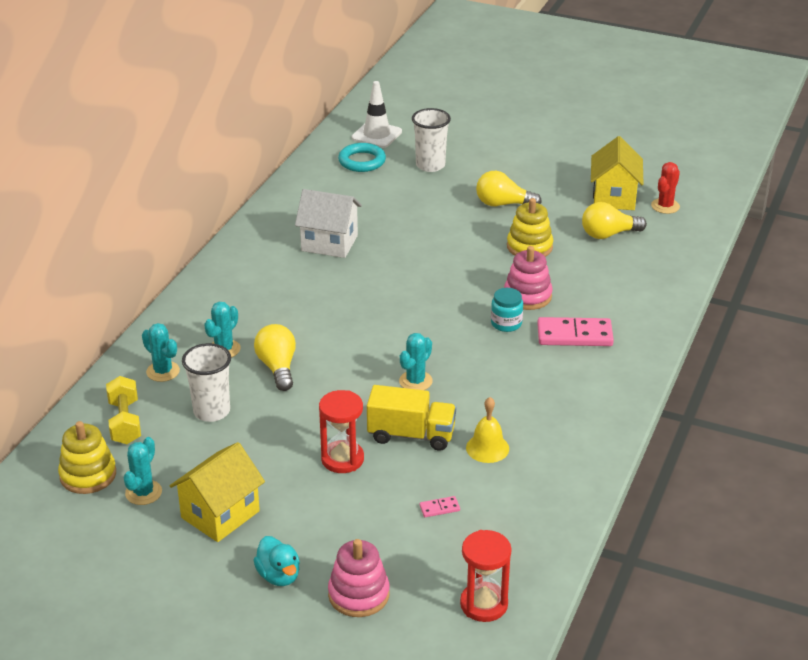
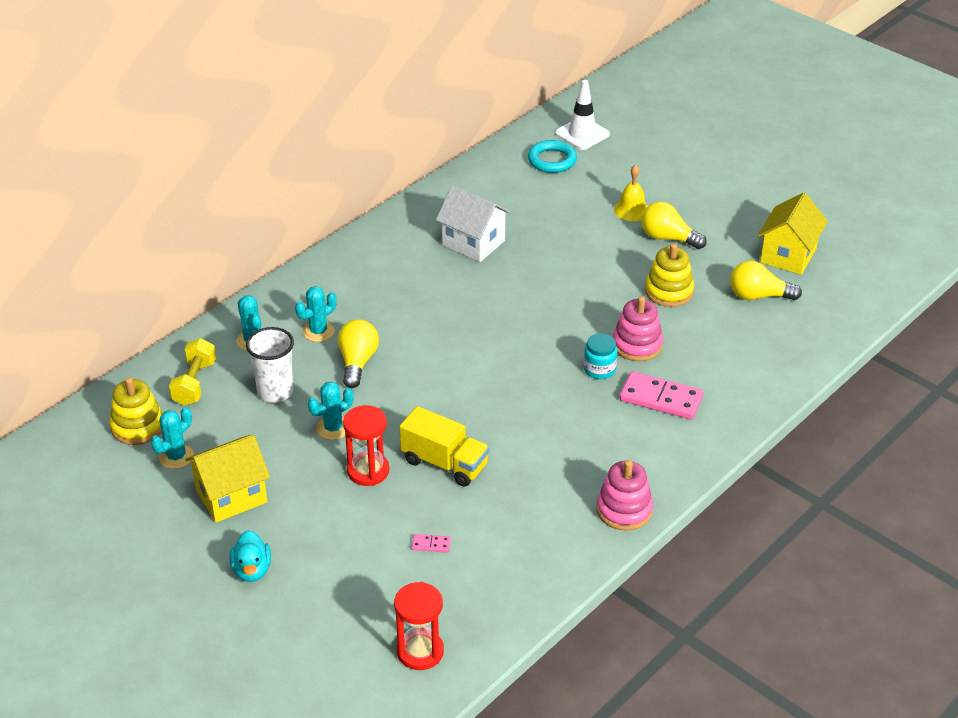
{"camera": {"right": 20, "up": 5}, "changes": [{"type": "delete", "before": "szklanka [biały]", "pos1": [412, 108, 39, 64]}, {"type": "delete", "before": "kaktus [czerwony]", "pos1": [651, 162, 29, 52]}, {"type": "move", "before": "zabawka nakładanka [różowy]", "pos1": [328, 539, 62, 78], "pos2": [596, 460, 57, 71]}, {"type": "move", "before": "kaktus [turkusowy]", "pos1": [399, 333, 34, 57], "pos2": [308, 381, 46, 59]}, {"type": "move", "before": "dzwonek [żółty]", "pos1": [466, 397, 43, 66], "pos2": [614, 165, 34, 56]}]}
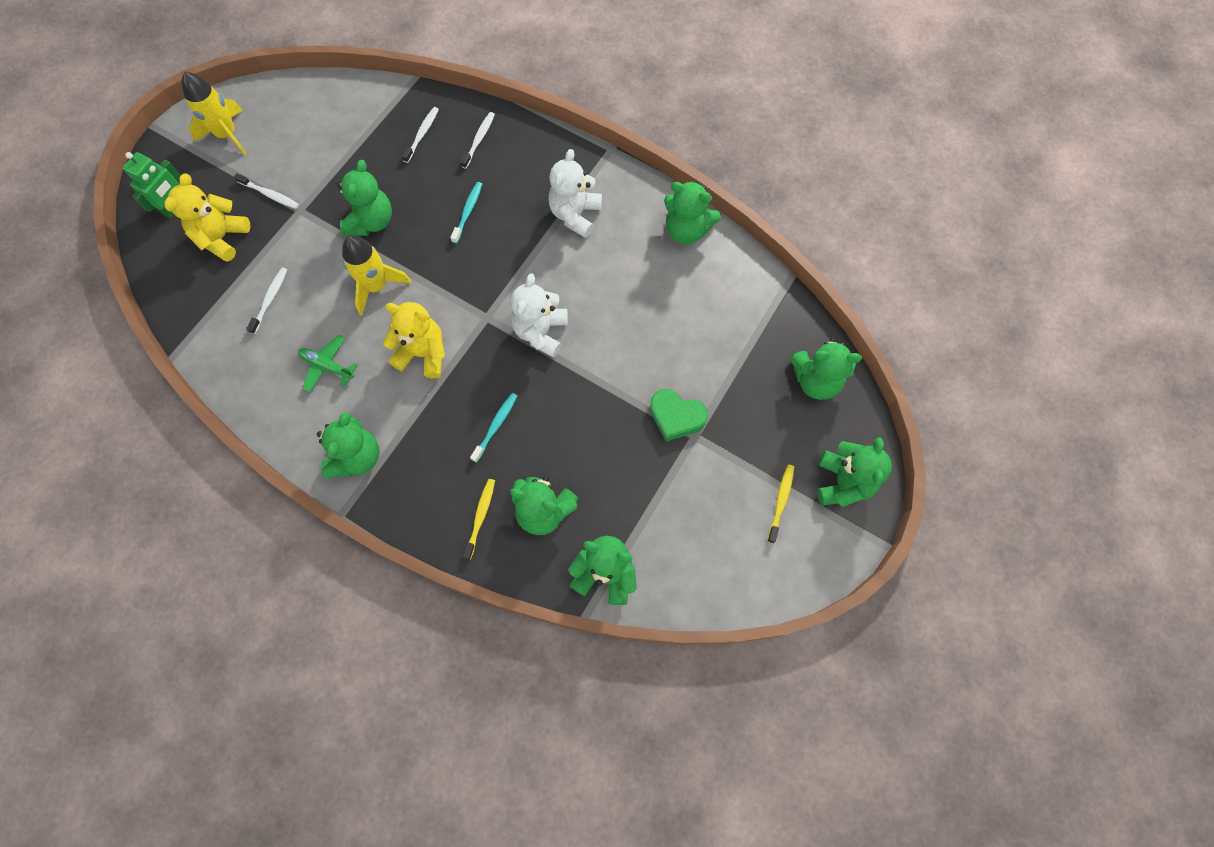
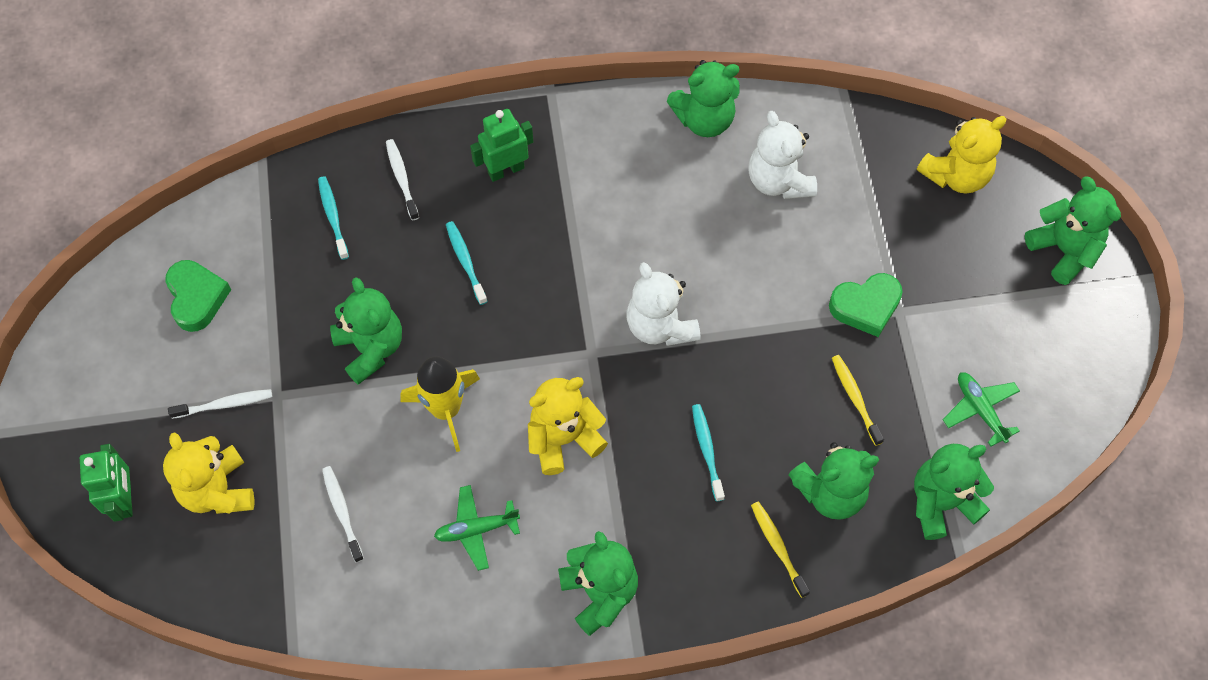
{"camera": {"right": -40, "up": -5}, "changes": [{"type": "delete", "before": "rakieta [żółty]", "pos1": [182, 72, 65, 83]}, {"type": "insert", "after": "serce [zielony]", "pos2": [165, 260, 66, 72]}, {"type": "insert", "after": "robot [zielony]", "pos2": [470, 109, 63, 73]}, {"type": "insert", "after": "samolot [zielony]", "pos2": [943, 372, 77, 74]}, {"type": "move", "before": "miś [biały]", "pos1": [548, 149, 54, 89], "pos2": [748, 111, 69, 88]}, {"type": "move", "before": "szczoteczka do zębów [żółty]", "pos1": [767, 464, 27, 79], "pos2": [832, 355, 52, 91]}, {"type": "recolor", "before": "szczoteczka do zębów [biały]", "after": "szczoteczka do zębów [turkusowy]", "pos1": [401, 107, 38, 56], "pos2": [318, 176, 31, 84]}, {"type": "recolor", "before": "miś [zielony]", "after": "miś [żółty]", "pos1": [791, 338, 71, 62], "pos2": [917, 116, 89, 78]}]}
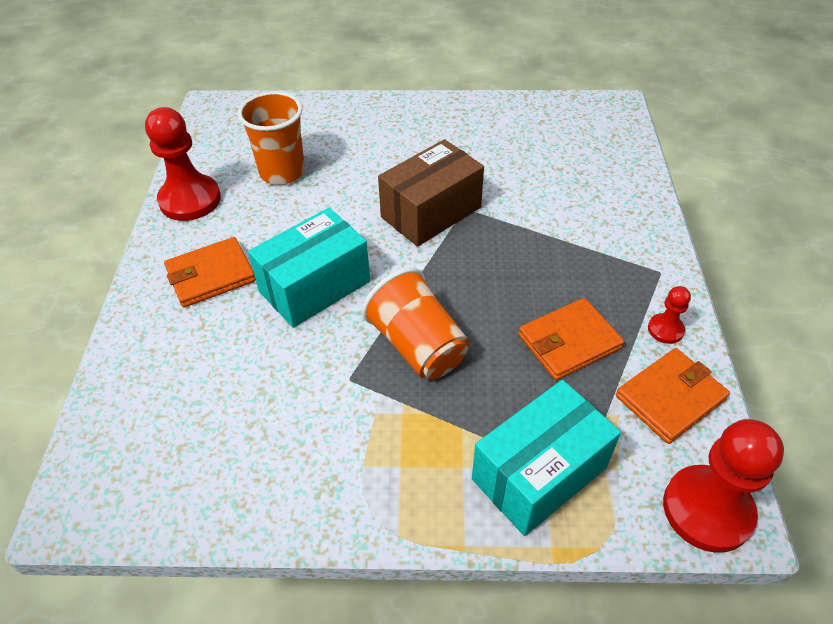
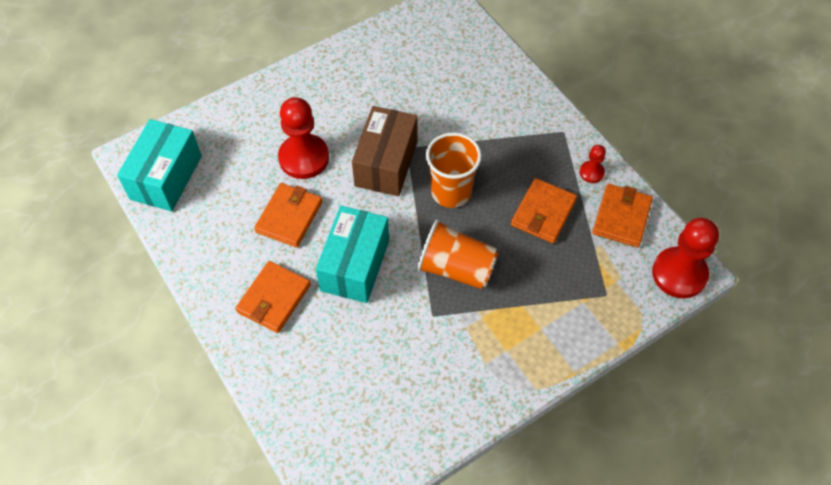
{"camera": {"right": -35, "up": 10}, "changes": [{"type": "insert", "after": "portfel [pomarańczowy]", "pos2": [254, 183, 69, 64]}, {"type": "move", "before": "pionek [czerwony]", "pos1": [145, 107, 76, 114], "pos2": [278, 97, 51, 82]}, {"type": "move", "before": "szklanka [pomarańczowy]", "pos1": [238, 91, 67, 94], "pos2": [426, 132, 56, 76]}, {"type": "move", "before": "pudełko [turkusowy]", "pos1": [472, 380, 149, 156], "pos2": [117, 119, 85, 92]}]}
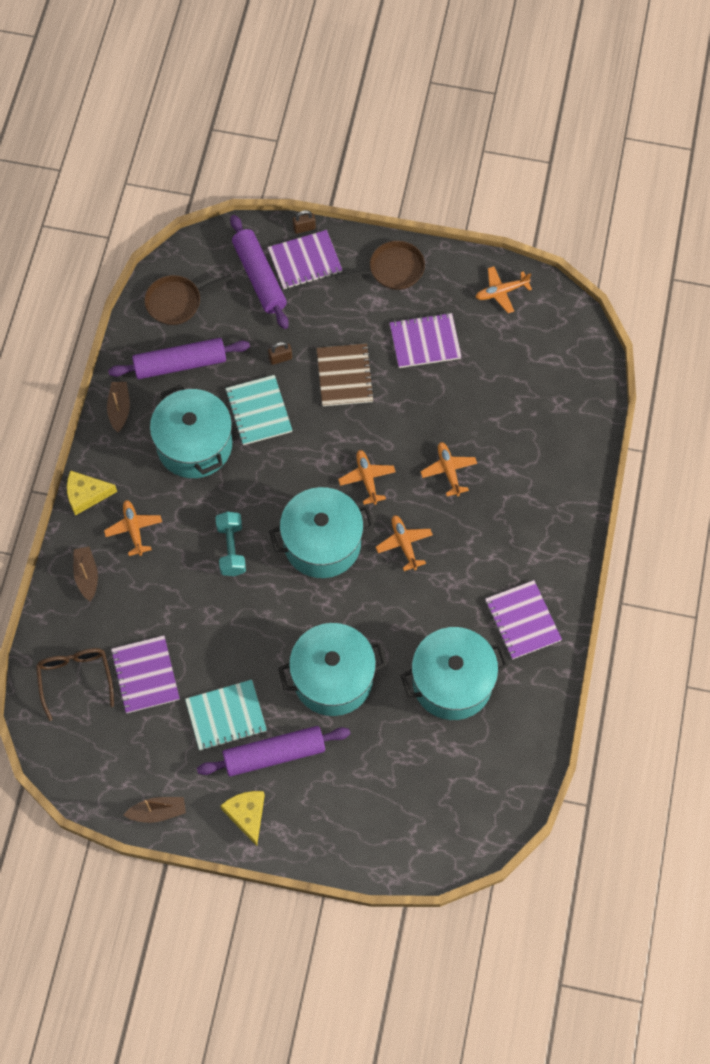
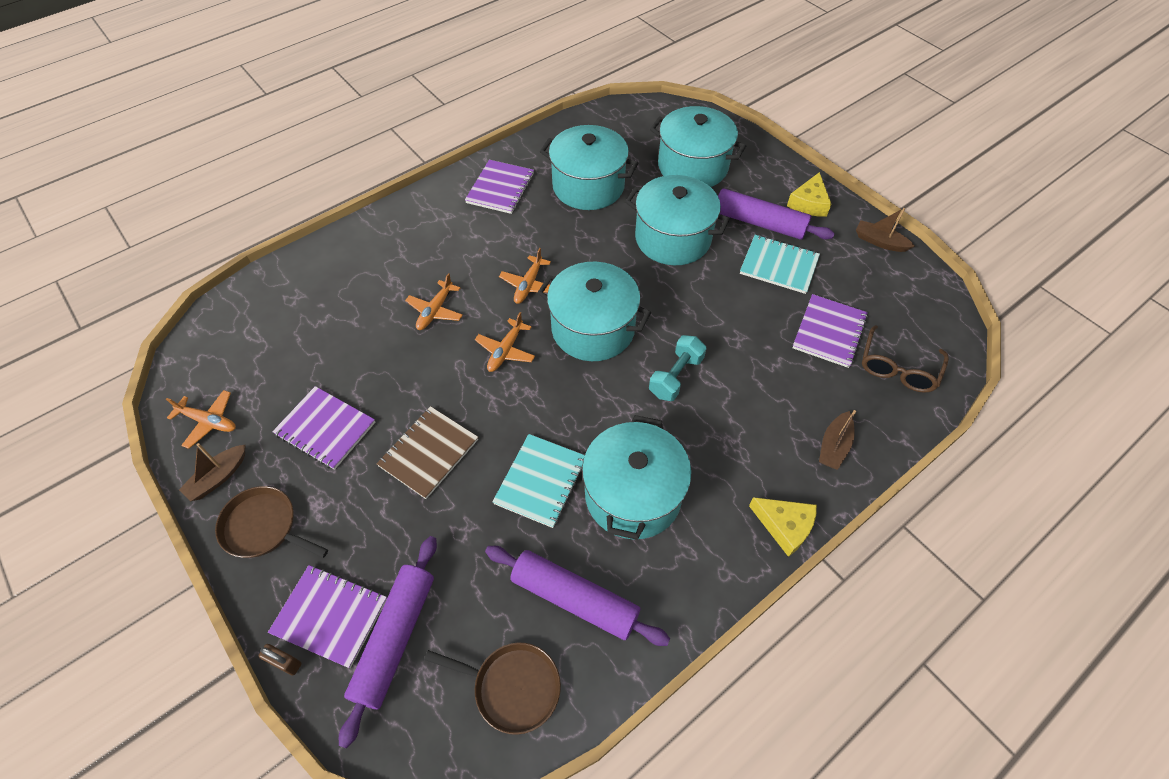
{"camera": {"right": -140, "up": -10}, "changes": [{"type": "delete", "before": "samolot [pomarańczowy]", "pos1": [104, 500, 58, 56]}, {"type": "delete", "before": "kłódka [brązowy]", "pos1": [268, 342, 24, 23]}, {"type": "insert", "after": "garnek [turkusowy]", "pos2": [650, 106, 96, 81]}, {"type": "move", "before": "łódka [brązowy]", "pos1": [107, 382, 23, 51], "pos2": [179, 443, 67, 58]}]}
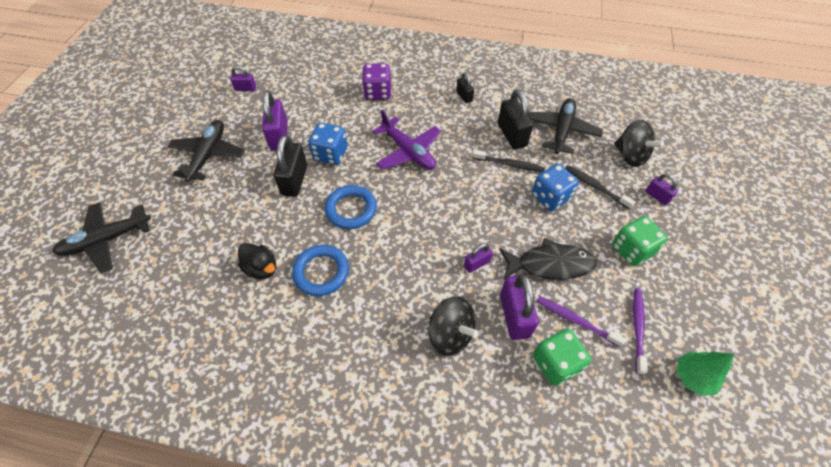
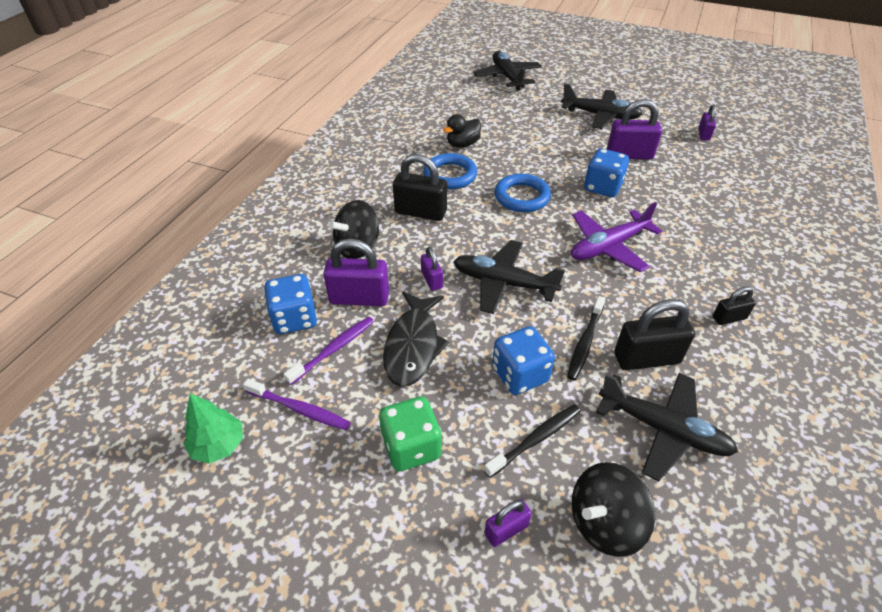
{"camera": {"right": 100, "up": -10}, "changes": [{"type": "delete", "before": "kostka do gry [fioletowy]", "pos1": [362, 63, 30, 37]}, {"type": "insert", "after": "samolot [czarny]", "pos2": [454, 240, 111, 74]}, {"type": "move", "before": "kłódka [czarny]", "pos1": [274, 135, 33, 62], "pos2": [393, 154, 54, 67]}, {"type": "recolor", "before": "kostka do gry [zielony]", "after": "kostka do gry [niebieski]", "pos1": [533, 329, 58, 57], "pos2": [264, 274, 53, 60]}]}
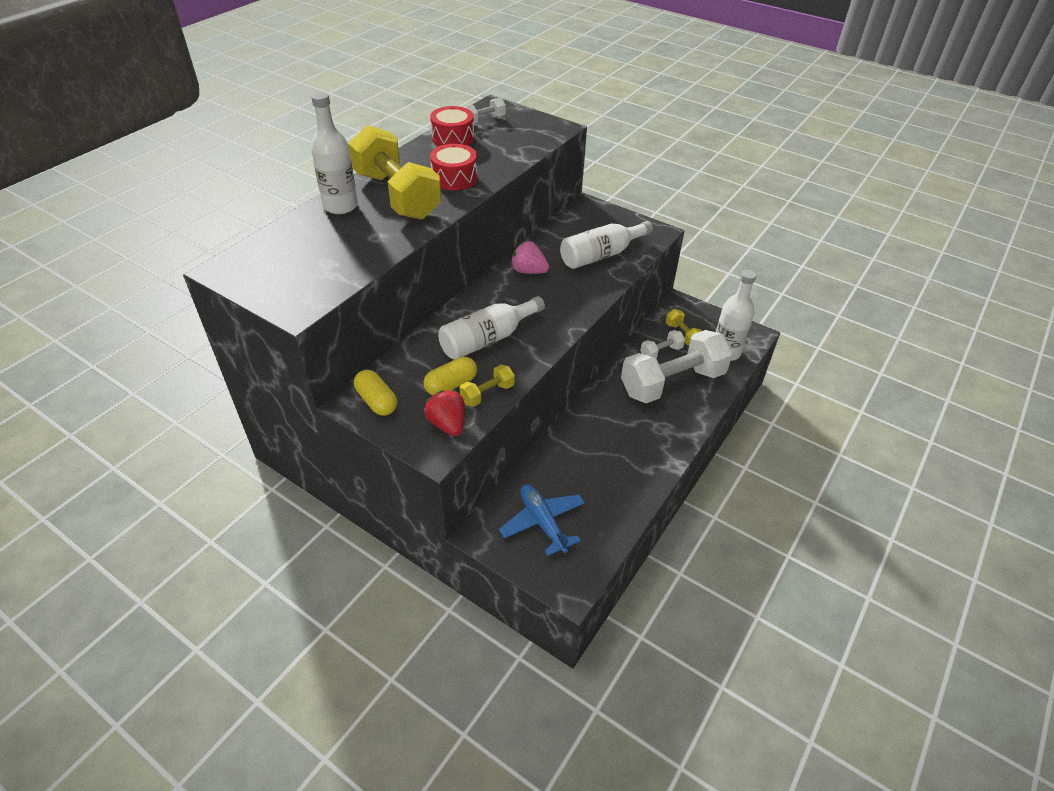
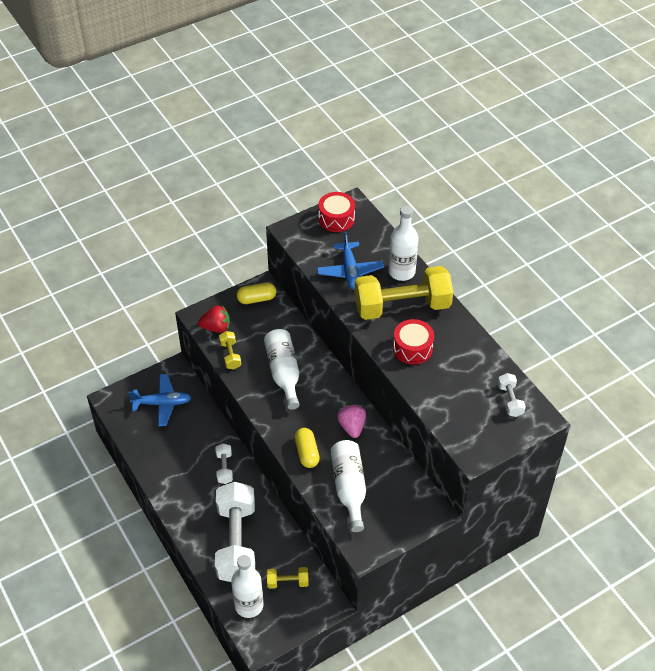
{"camera": {"right": 115, "up": 5}, "changes": [{"type": "insert", "after": "samolot [niebieski]", "pos2": [317, 232, 67, 58]}, {"type": "move", "before": "kapsułka [żółty]", "pos1": [423, 357, 54, 38], "pos2": [295, 428, 25, 40]}, {"type": "move", "before": "bęben [czerwony]", "pos1": [430, 106, 44, 40], "pos2": [319, 192, 36, 40]}, {"type": "move", "before": "hantel [biały]", "pos1": [640, 330, 45, 28], "pos2": [215, 443, 18, 41]}, {"type": "rotate", "before": "truskawka [różowy]", "pos1": [511, 241, 38, 33], "pos2": [337, 404, 29, 34], "turn": -60}]}
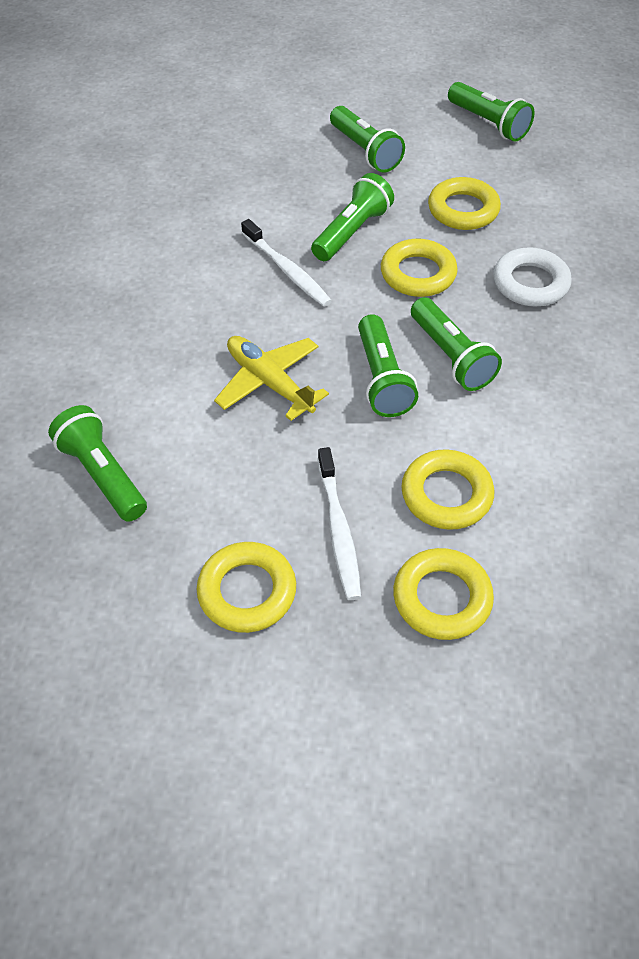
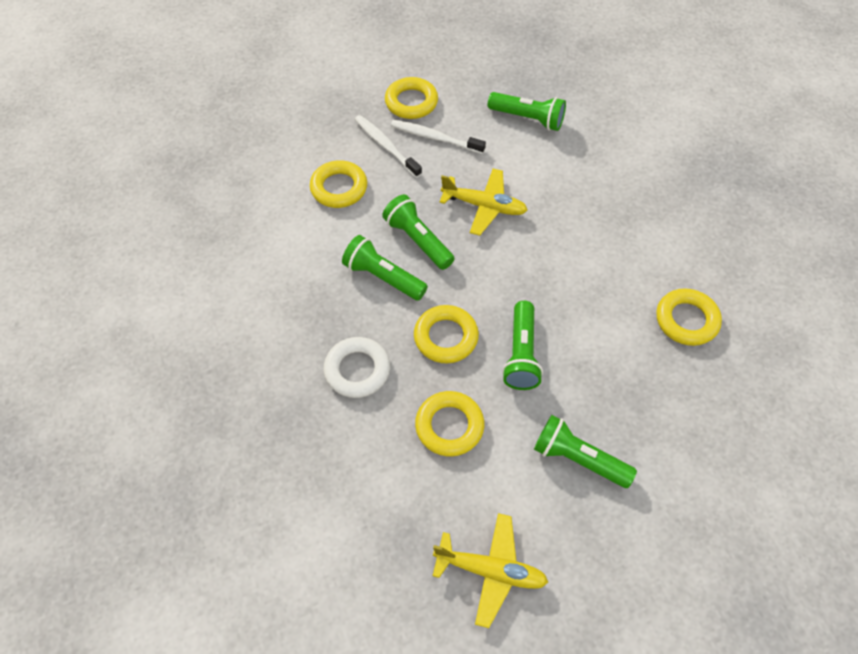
{"camera": {"right": 150, "up": 5}, "changes": [{"type": "move", "before": "szczoteczka do zębów [biały]", "pos1": [241, 219, 91, 88], "pos2": [391, 120, 95, 34]}, {"type": "move", "before": "pierścień [żółty]", "pos1": [393, 548, 101, 92], "pos2": [656, 288, 66, 58]}, {"type": "replace", "before": "latarka [zielony]", "after": "samolot [żółty]", "pos1": [448, 82, 86, 60], "pos2": [433, 513, 115, 115]}]}
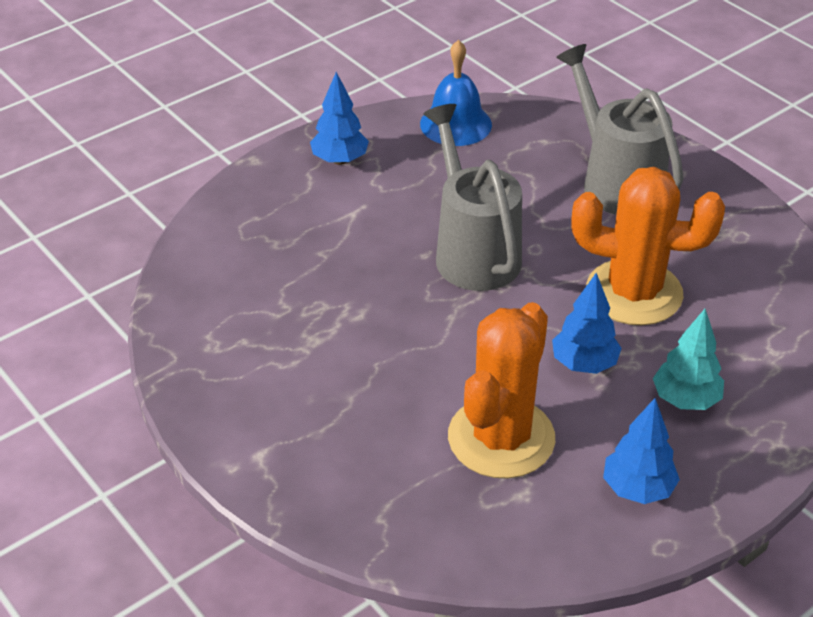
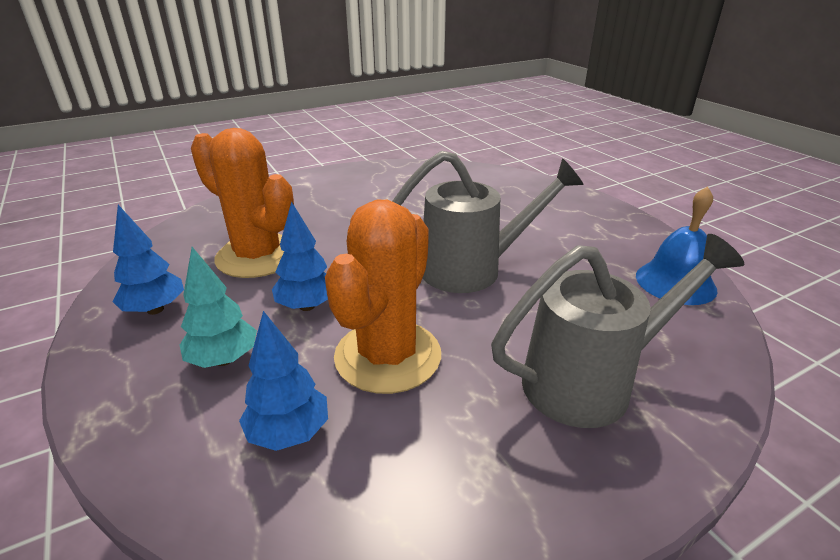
{"camera": {"right": 100, "up": -10}, "changes": [{"type": "move", "before": "drzewko [niebieski]", "pos1": [310, 72, 59, 93], "pos2": [239, 311, 89, 140]}]}
